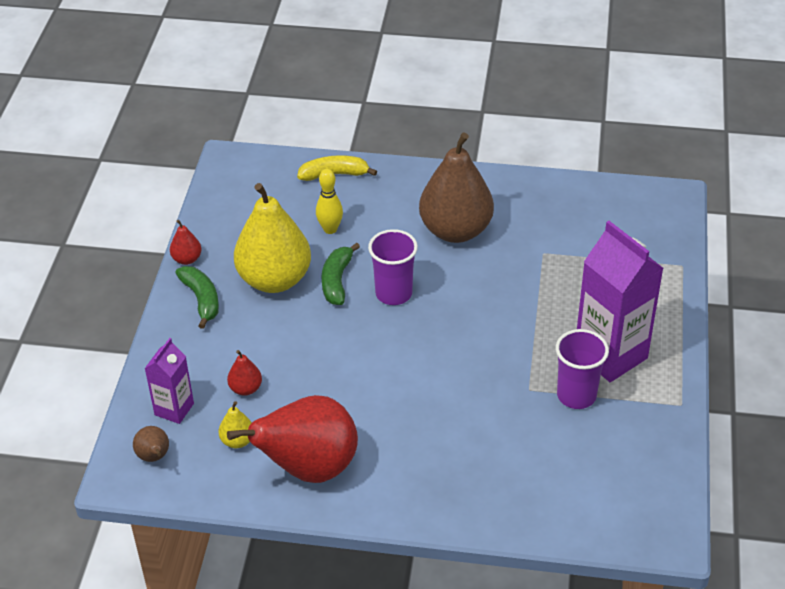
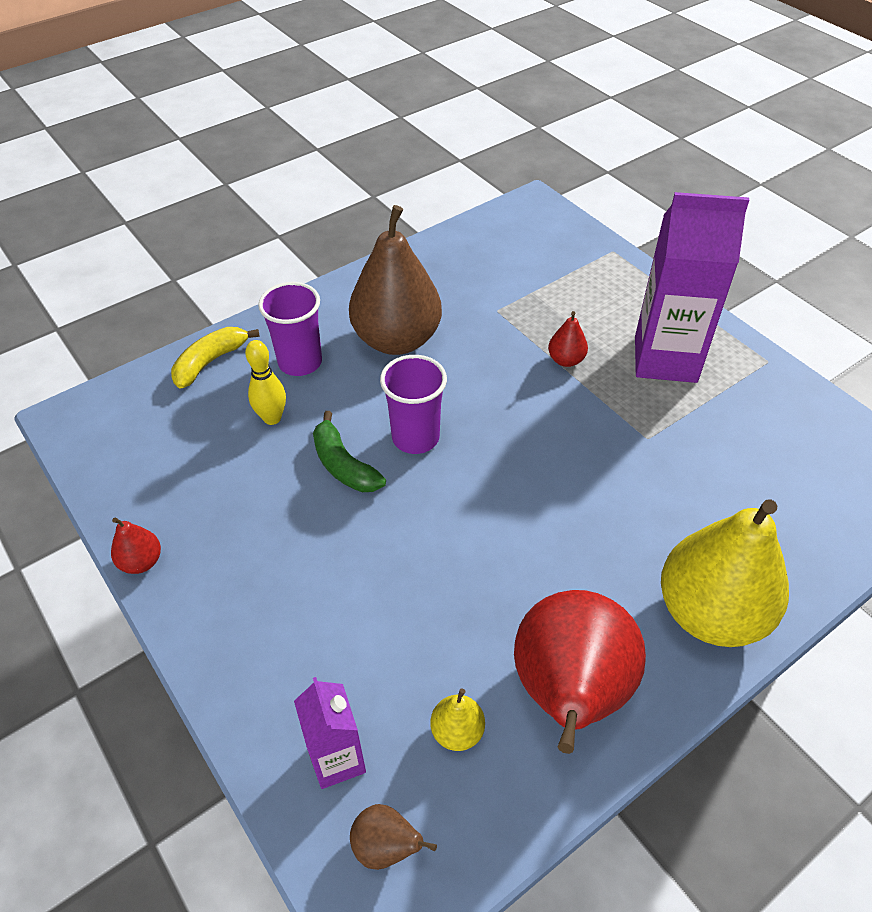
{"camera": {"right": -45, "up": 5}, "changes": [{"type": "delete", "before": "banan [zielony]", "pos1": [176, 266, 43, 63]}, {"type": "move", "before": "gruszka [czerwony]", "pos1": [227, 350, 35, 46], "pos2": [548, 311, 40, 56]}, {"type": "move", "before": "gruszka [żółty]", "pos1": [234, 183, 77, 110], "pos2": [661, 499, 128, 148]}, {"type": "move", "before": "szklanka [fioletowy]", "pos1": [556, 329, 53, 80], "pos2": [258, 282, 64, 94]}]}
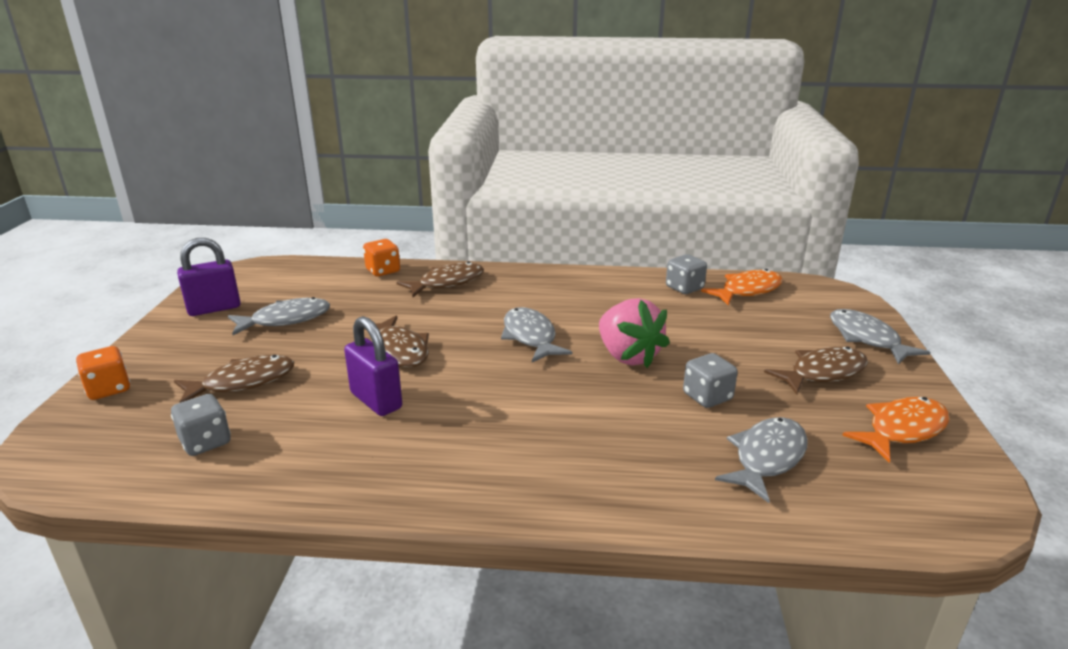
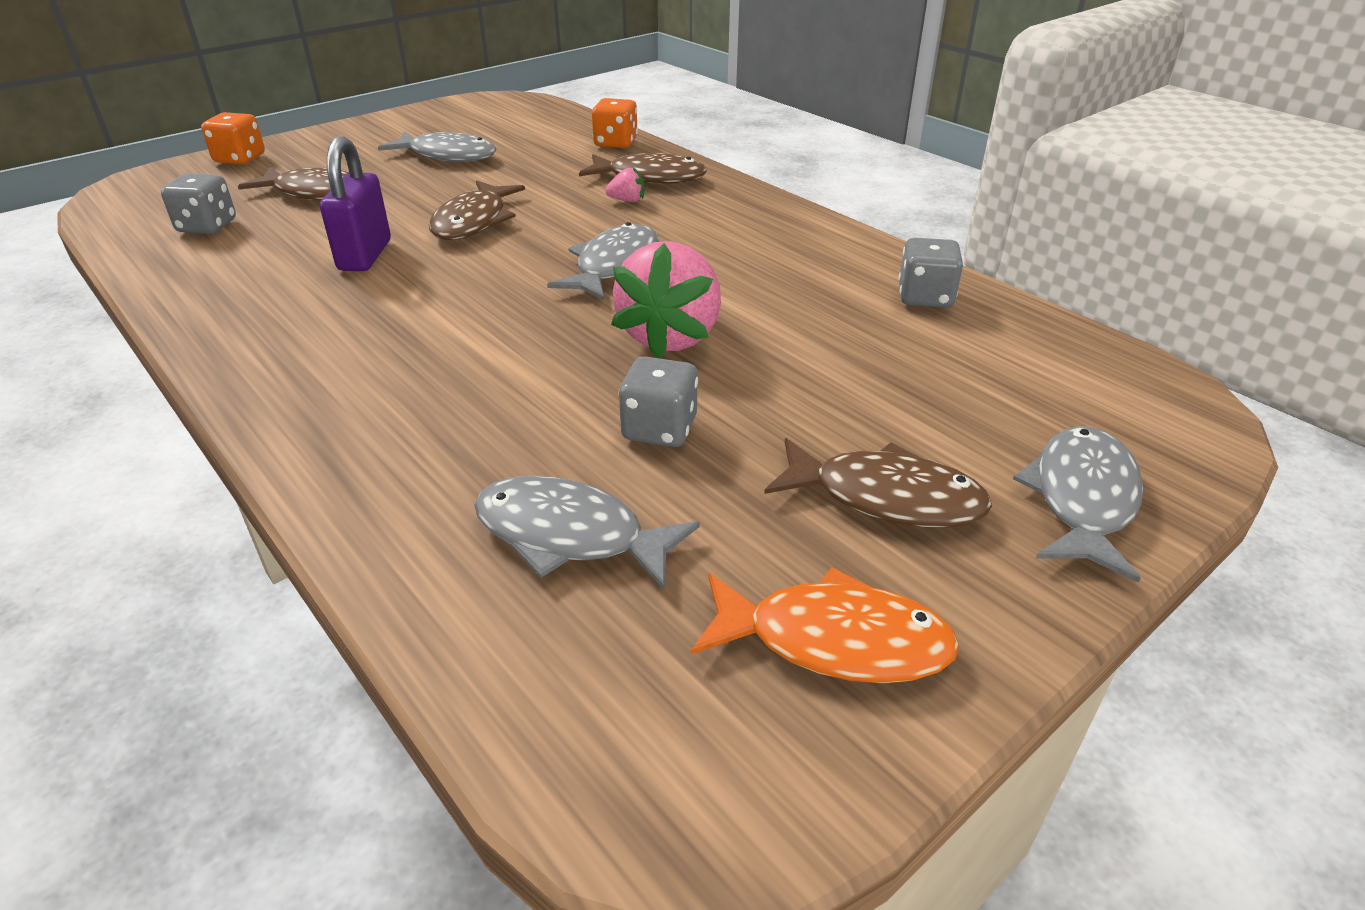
{"camera": {"right": 45, "up": 10}, "changes": [{"type": "delete", "before": "kłódka [fioletowy]", "pos1": [177, 238, 64, 78]}, {"type": "delete", "before": "ryba [pomarańczowy]", "pos1": [701, 269, 82, 36]}, {"type": "insert", "after": "truskawka [różowy]", "pos2": [605, 167, 39, 35]}, {"type": "rotate", "before": "ryba [szary]", "pos1": [715, 417, 93, 86], "pos2": [474, 476, 226, 114], "turn": -150}]}
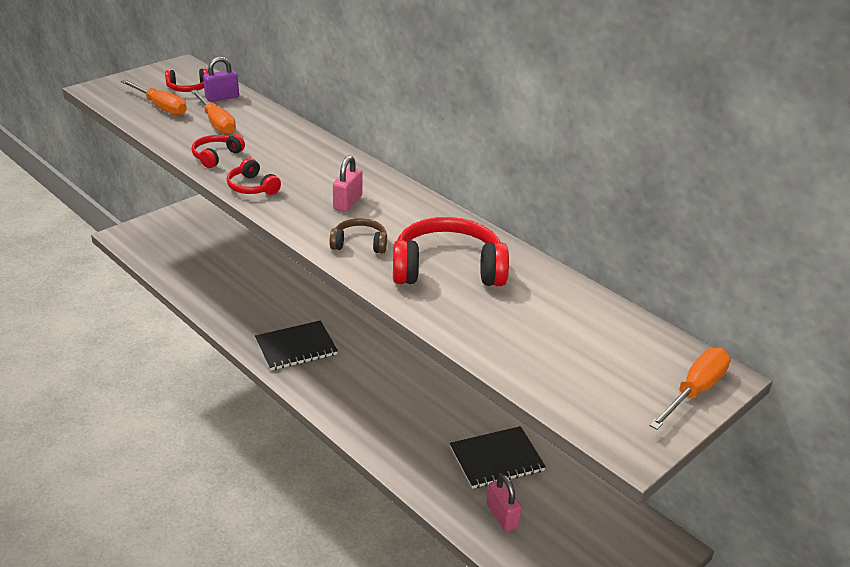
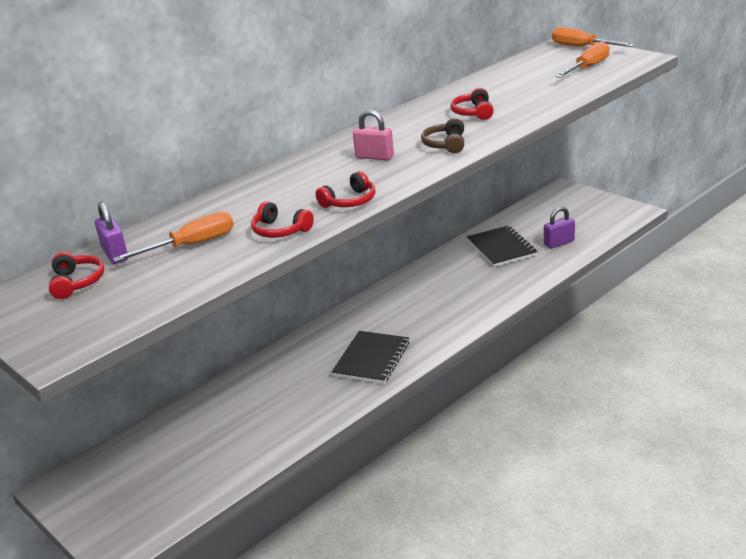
{"camera": {"right": -85, "up": -5}, "changes": [{"type": "move", "before": "śrubokręt [pomarańczowy]", "pos1": [121, 80, 66, 36], "pos2": [556, 41, 54, 37]}, {"type": "recolor", "before": "kłódka [różowy]", "after": "kłódka [fioletowy]", "pos1": [487, 474, 35, 58], "pos2": [544, 206, 31, 43]}, {"type": "rotate", "before": "zeszyt [czarny]", "pos1": [255, 320, 83, 51], "pos2": [332, 331, 77, 53], "turn": 45}, {"type": "resize", "before": "słuchawki [czerwony]", "pos1": [393, 217, 116, 69], "pos2": [450, 88, 44, 32], "scale": 0.51}]}
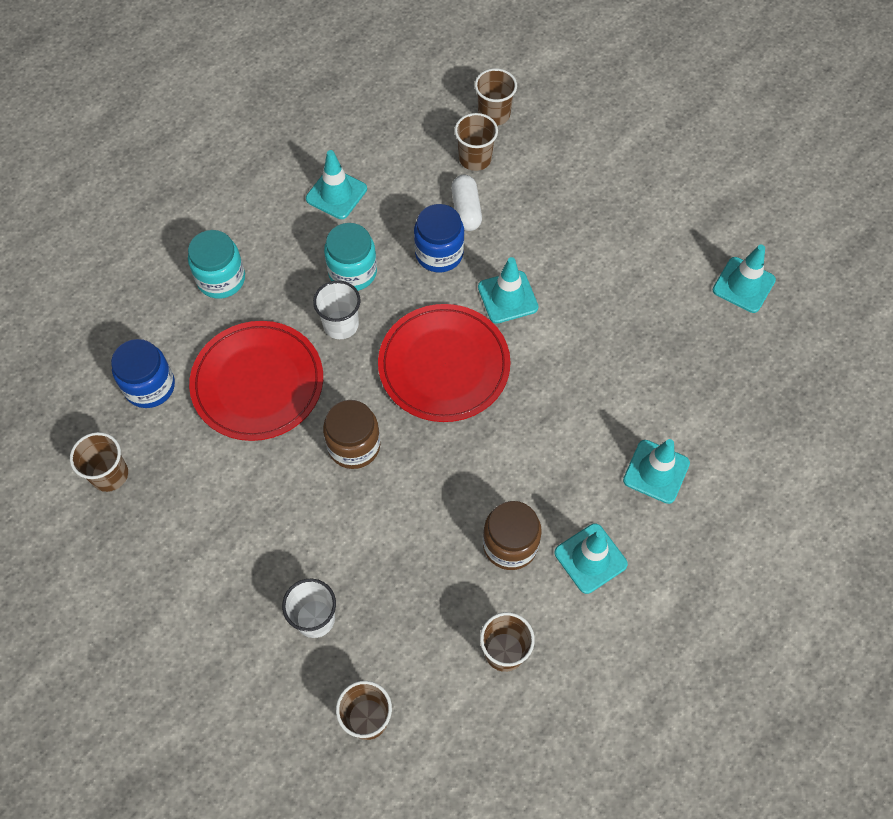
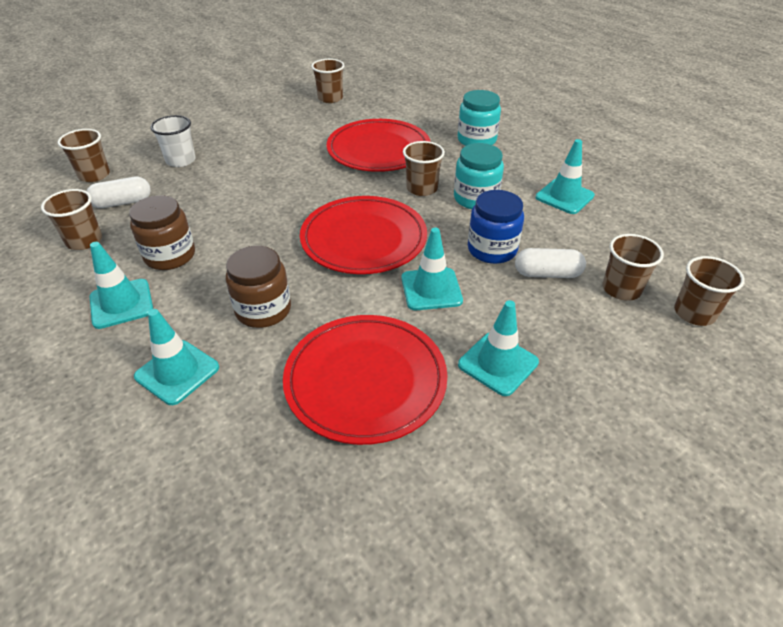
{"camera": {"right": 100, "up": -20}, "changes": [{"type": "delete", "before": "słoik [niebieski]", "pos1": [111, 339, 64, 69]}, {"type": "insert", "after": "kapsułka [biały]", "pos2": [86, 177, 65, 31]}, {"type": "insert", "after": "talerz [czerwony]", "pos2": [283, 315, 165, 130]}, {"type": "move", "before": "słoik [brązowy]", "pos1": [323, 400, 57, 69], "pos2": [226, 246, 65, 82]}, {"type": "move", "before": "pachołek [turkusowy]", "pos1": [713, 245, 63, 68], "pos2": [458, 300, 81, 96]}, {"type": "recolor", "before": "szklanka [biały]", "after": "szklanka [brązowy]", "pos1": [313, 281, 47, 58], "pos2": [403, 141, 42, 55]}]}
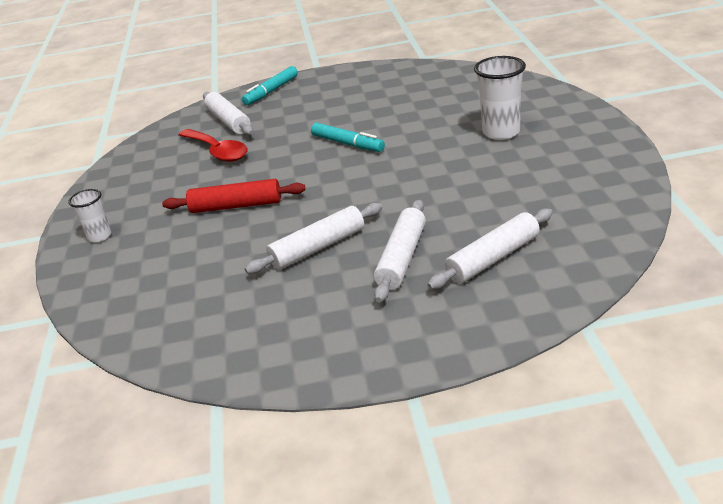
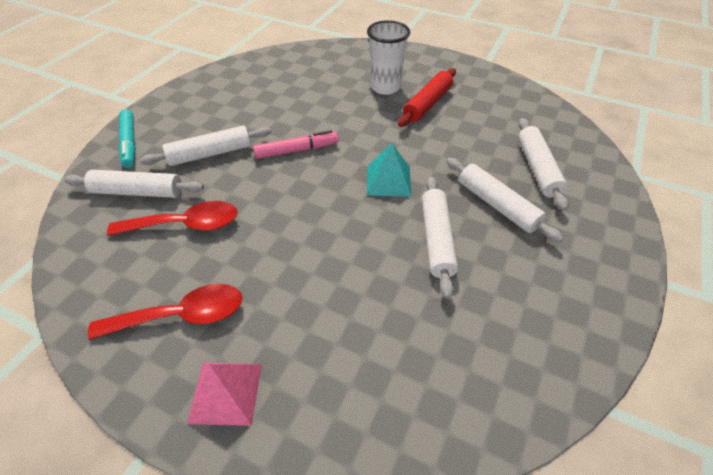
{"camera": {"right": -60, "up": 15}, "changes": [{"type": "insert", "after": "łyżka [czerwony]", "pos2": [88, 284, 155, 56]}, {"type": "insert", "after": "wałek do ciasta [biały]", "pos2": [139, 126, 132, 40]}, {"type": "insert", "after": "piramida [turkusowy]", "pos2": [367, 143, 45, 54]}, {"type": "move", "before": "wałek do ciasta [czerwony]", "pos1": [162, 179, 144, 34], "pos2": [398, 68, 58, 59]}, {"type": "replace", "before": "szklanka [biały]", "after": "piramida [różowy]", "pos1": [68, 189, 43, 54], "pos2": [187, 363, 75, 63]}, {"type": "recolor", "before": "flamaster [turkusowy]", "after": "flamaster [różowy]", "pos1": [311, 123, 74, 29], "pos2": [253, 130, 86, 29]}]}
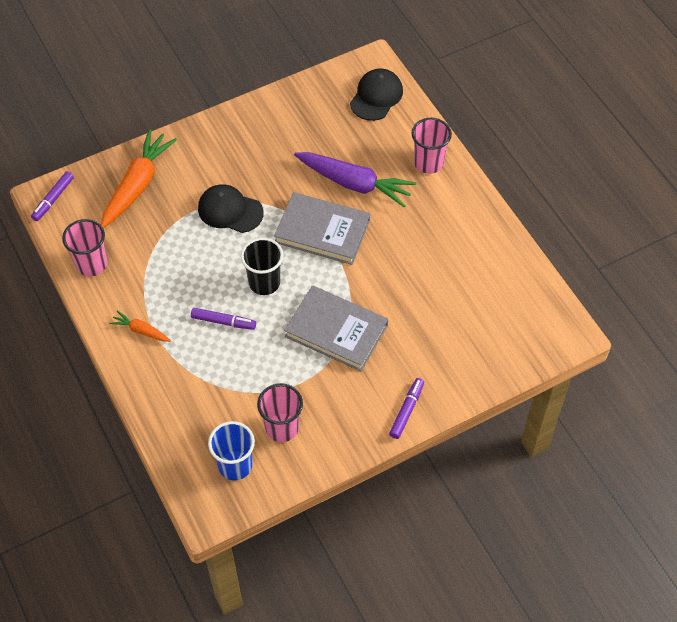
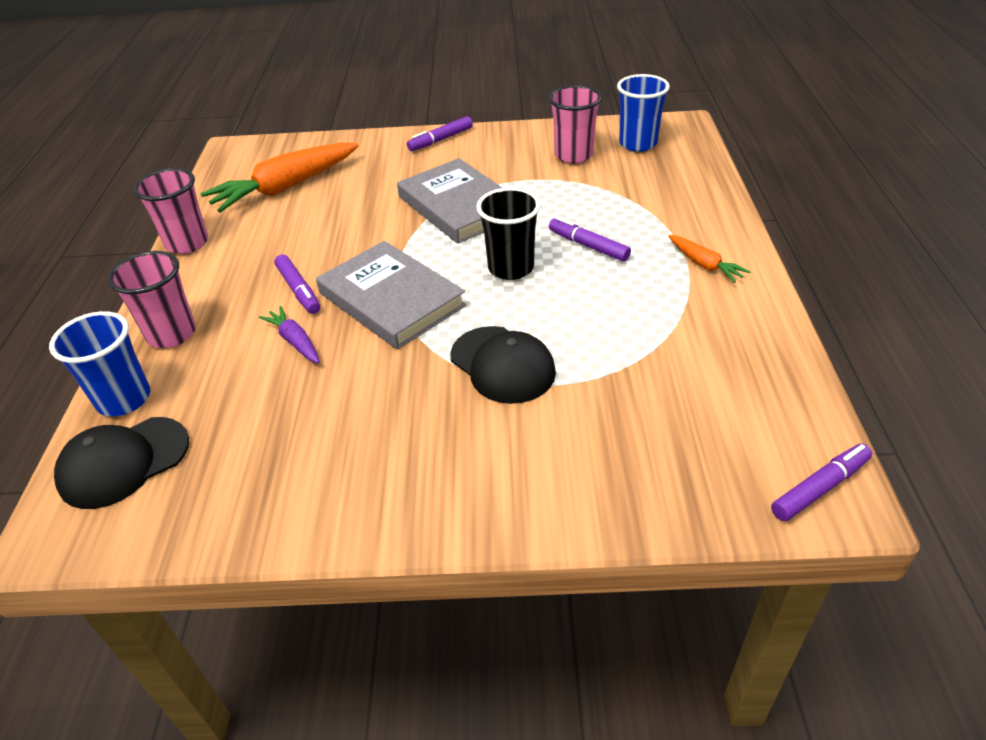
{"camera": {"right": -150, "up": -15}, "changes": [{"type": "insert", "after": "szklanka [niebieski]", "pos2": [49, 311, 101, 105]}, {"type": "insert", "after": "flamaster [fioletowy]", "pos2": [274, 254, 46, 60]}, {"type": "move", "before": "szklanka [różowy]", "pos1": [62, 219, 45, 57], "pos2": [134, 168, 74, 86]}, {"type": "move", "before": "marchewka [pomarańczowy]", "pos1": [101, 129, 76, 99], "pos2": [201, 143, 158, 69]}, {"type": "resize", "before": "marchewka [fioletowy]", "pos1": [294, 152, 122, 56], "pos2": [259, 306, 61, 57], "scale": 0.48}]}
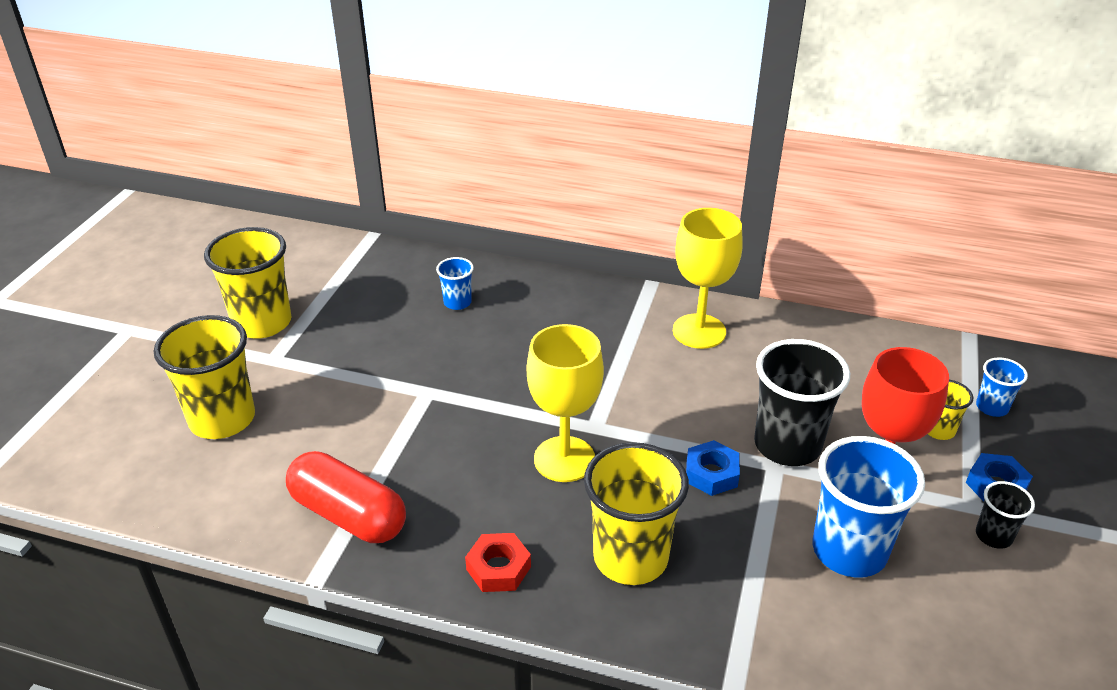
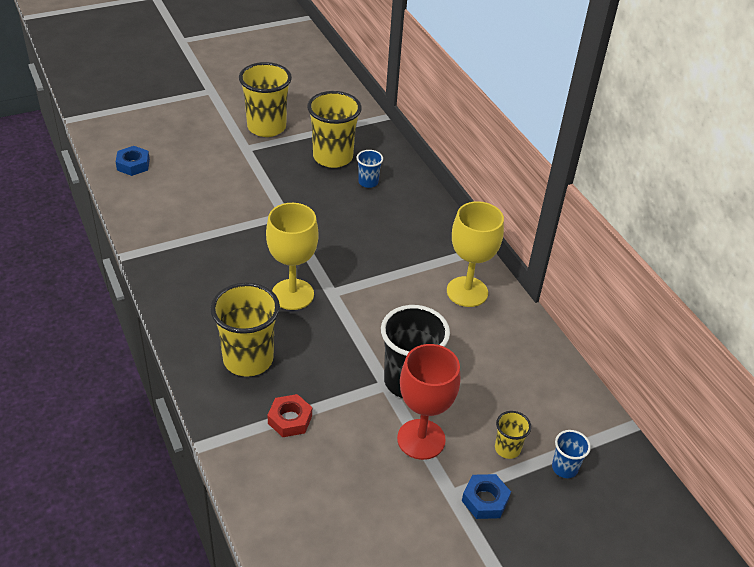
{"camera": {"right": 45, "up": 5}, "changes": [{"type": "delete", "before": "kapsułka [czerwony]", "pos1": [286, 451, 120, 92]}, {"type": "delete", "before": "szklanka [niebieski]", "pos1": [813, 436, 112, 142]}, {"type": "delete", "before": "szklanka [czarny]", "pos1": [976, 481, 59, 68]}, {"type": "move", "before": "szklanka [żółty]", "pos1": [154, 315, 101, 124], "pos2": [307, 91, 55, 77]}, {"type": "move", "before": "nakrętka [czerwony]", "pos1": [465, 533, 66, 59], "pos2": [267, 394, 45, 43]}, {"type": "move", "before": "nakrętka [niebieski]", "pos1": [686, 440, 54, 56], "pos2": [116, 146, 34, 30]}]}
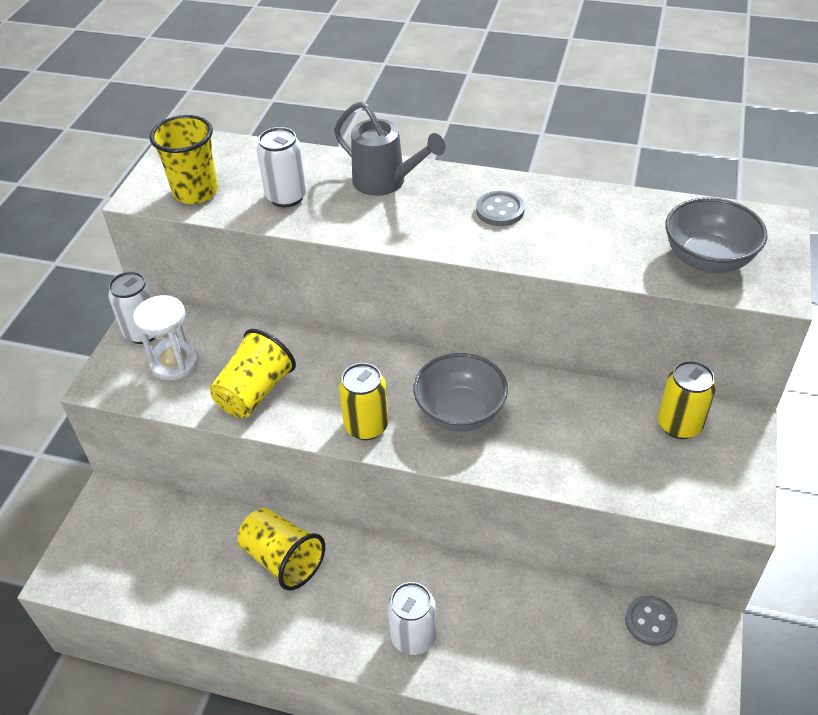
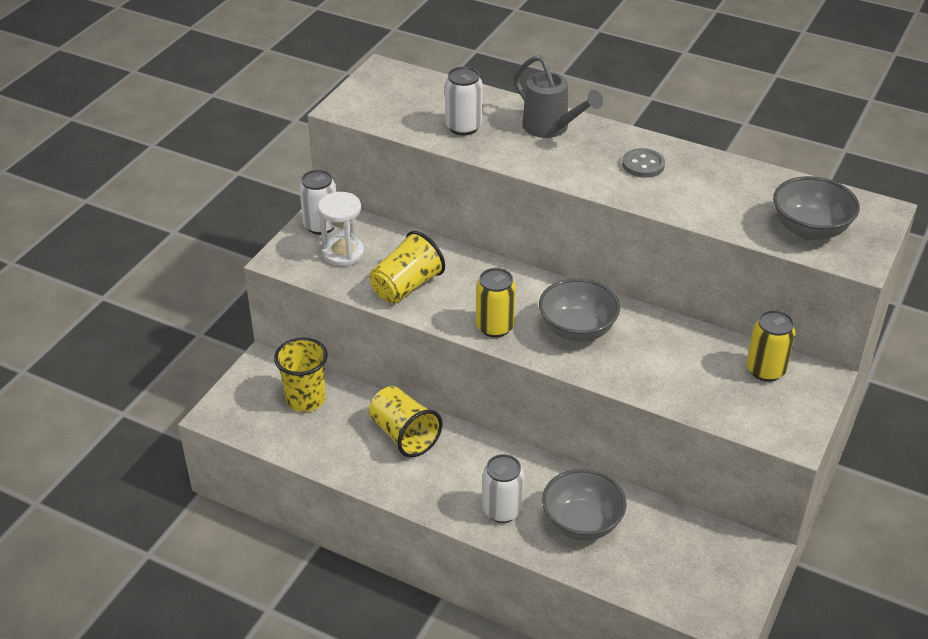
{"camera": {"right": 10, "up": -5}, "changes": [{"type": "delete", "before": "guzik [szary]", "pos1": [625, 596, 53, 50]}, {"type": "insert", "after": "miska [szary]", "pos2": [542, 469, 85, 72]}, {"type": "move", "before": "szklanka [żółty]", "pos1": [150, 115, 68, 89], "pos2": [274, 337, 54, 75]}]}
